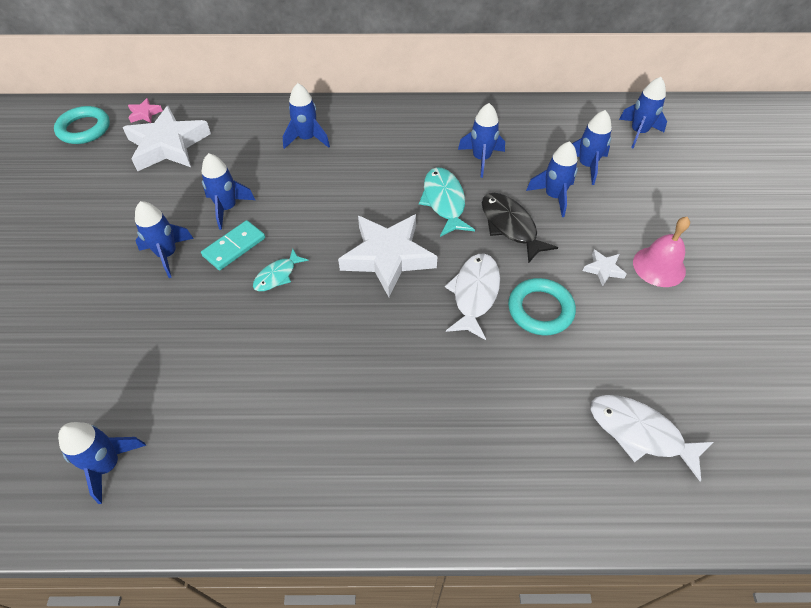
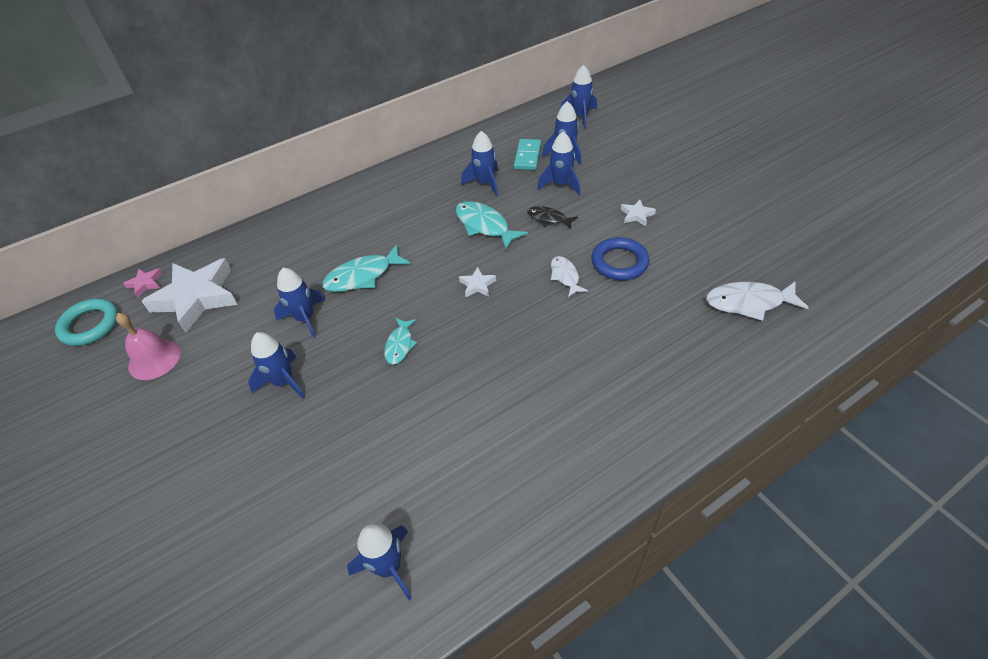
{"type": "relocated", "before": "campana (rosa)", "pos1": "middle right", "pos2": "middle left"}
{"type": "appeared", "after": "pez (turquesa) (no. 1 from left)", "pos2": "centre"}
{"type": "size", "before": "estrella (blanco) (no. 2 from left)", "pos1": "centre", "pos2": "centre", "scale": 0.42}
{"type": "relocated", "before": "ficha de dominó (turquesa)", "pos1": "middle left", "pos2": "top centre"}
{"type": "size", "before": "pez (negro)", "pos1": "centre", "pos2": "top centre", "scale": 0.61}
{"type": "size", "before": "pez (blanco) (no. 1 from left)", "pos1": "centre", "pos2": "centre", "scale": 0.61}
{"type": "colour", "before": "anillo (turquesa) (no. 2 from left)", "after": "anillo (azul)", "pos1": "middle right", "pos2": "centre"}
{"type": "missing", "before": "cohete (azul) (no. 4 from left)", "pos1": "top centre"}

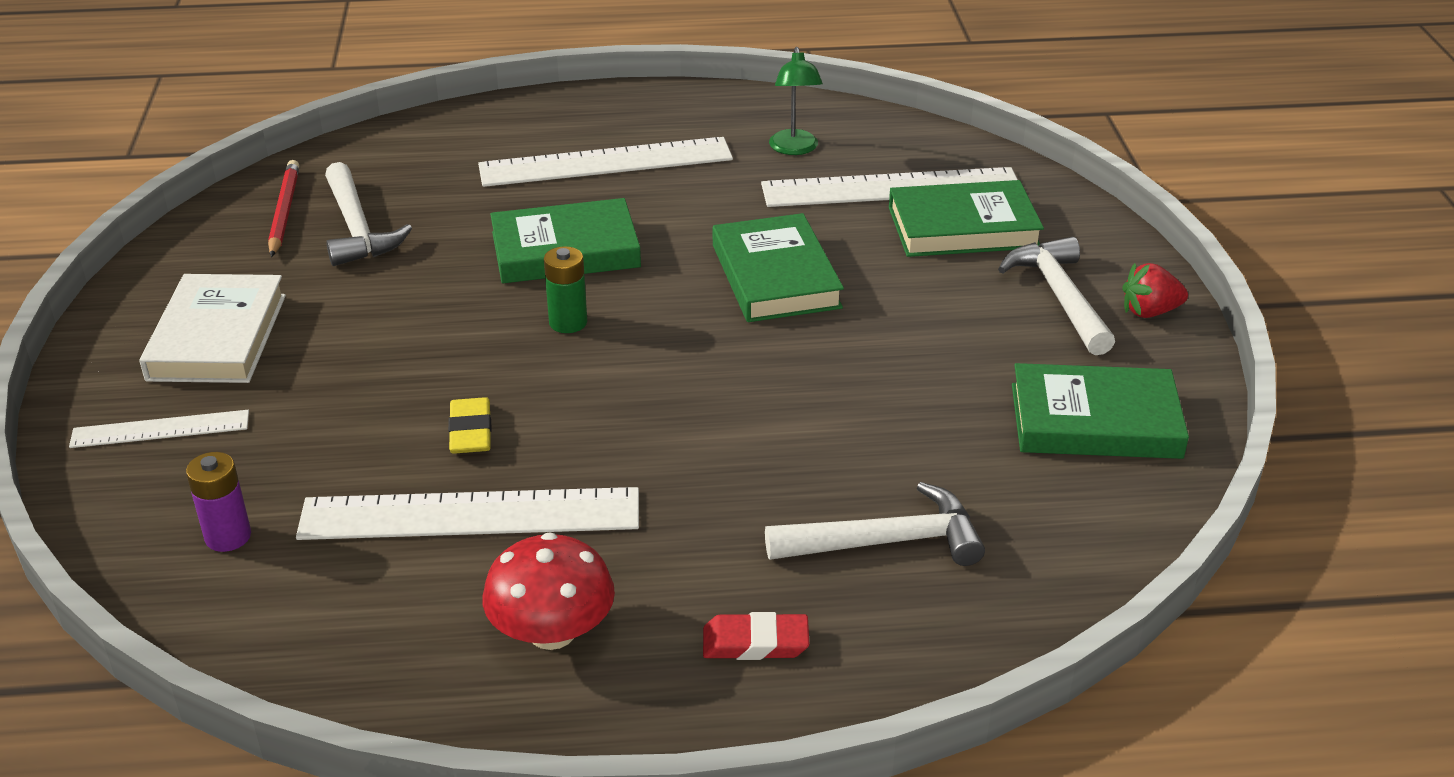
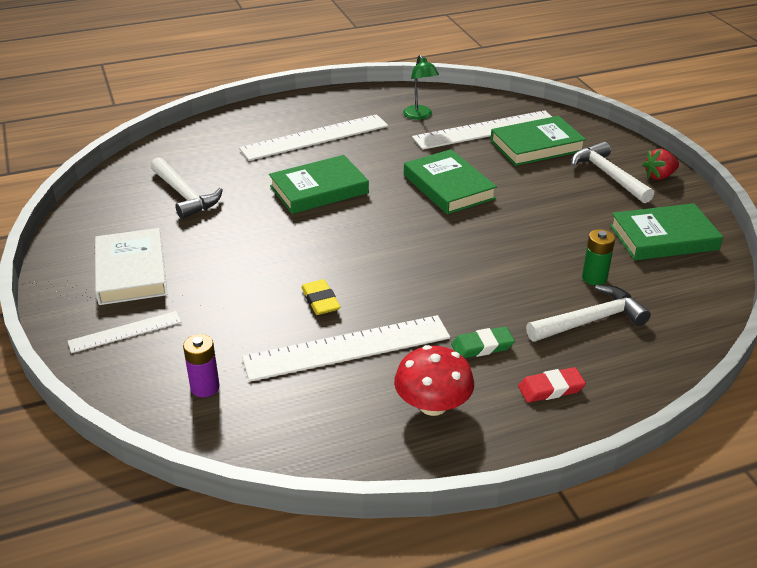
{"type": "appeared", "after": "goma de borrar (verde)", "pos2": "centre"}
{"type": "relocated", "before": "pila (verde)", "pos1": "centre", "pos2": "middle right"}
{"type": "missing", "before": "lápiz (rojo)", "pos1": "top left"}

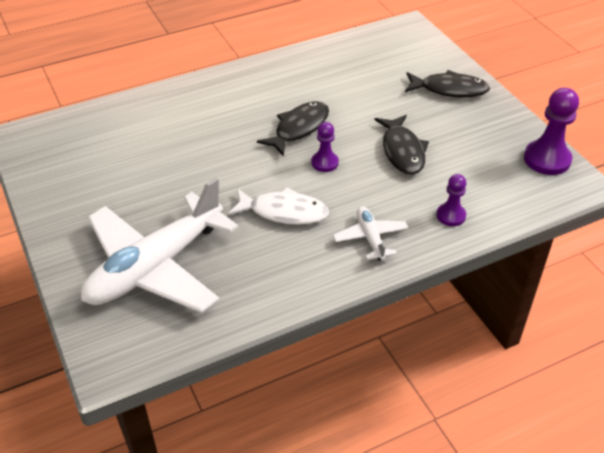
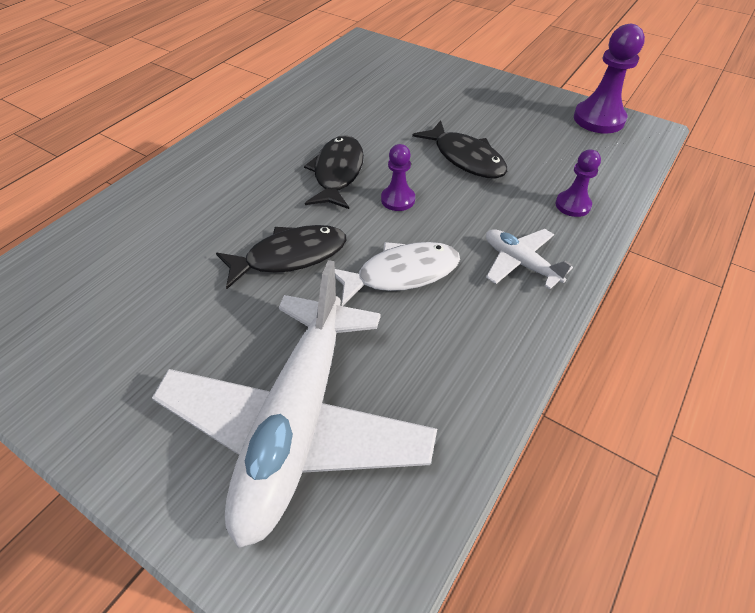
{"type": "relocated", "before": "pez (negro) (no. 3 from left in the first image)", "after": "pez (negro) (no. 1 from left)", "pos1": "top right", "pos2": "centre"}

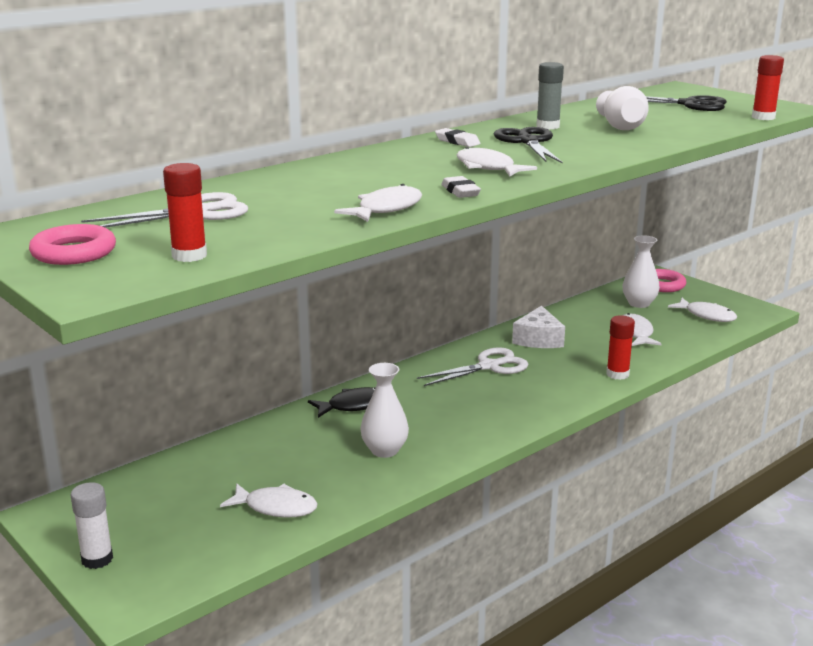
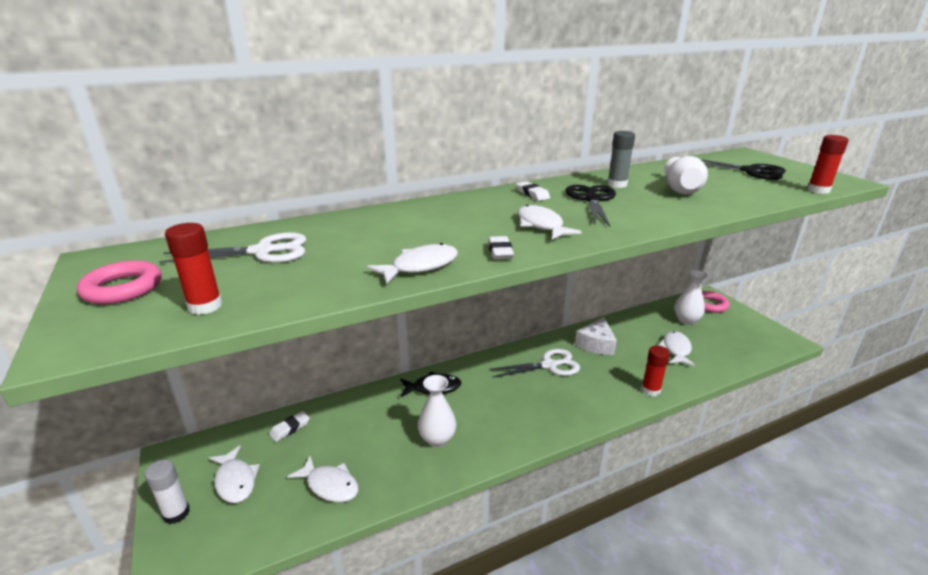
{"type": "relocated", "before": "pez (blanco) (no. 5 from left in the first image)", "after": "pez (blanco) (no. 1 from left)", "pos1": "middle right", "pos2": "bottom left"}
{"type": "appeared", "after": "goma de borrar (blanco) (no. 1 from left)", "pos2": "bottom left"}

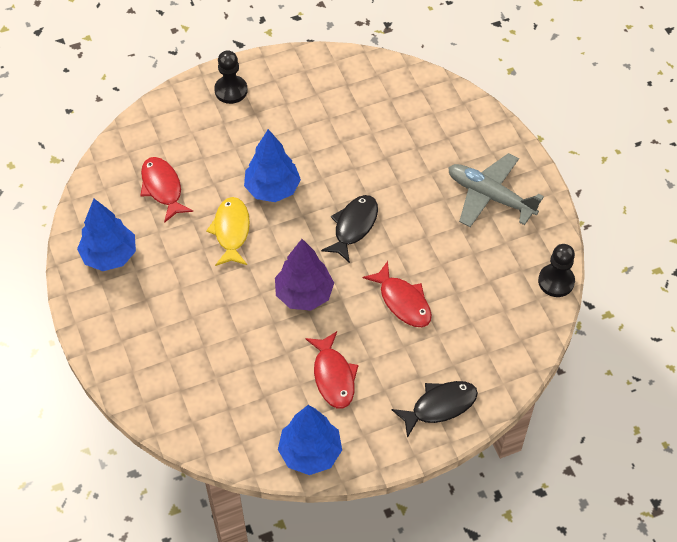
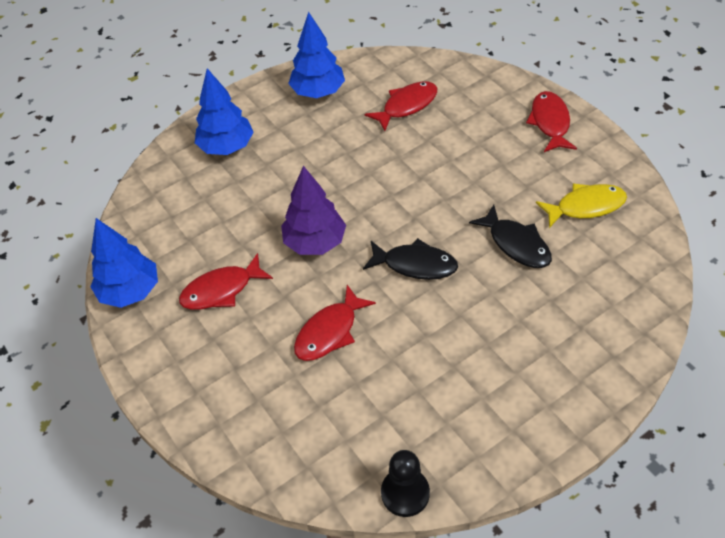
{"type": "relocated", "before": "árbol (azul) (no. 2 from left)", "pos1": "top centre", "pos2": "top left"}
{"type": "relocated", "before": "pez (negro) (no. 2 from left)", "pos1": "bottom centre", "pos2": "middle right"}
{"type": "exchanged", "before": "peón (negro) (no. 1 from left)", "after": "pez (rojo) (no. 4 from left)", "pos1": "top centre", "pos2": "top right"}
{"type": "relocated", "before": "pez (amarillo)", "pos1": "centre", "pos2": "middle right"}
{"type": "missing", "before": "avión (gris)", "pos1": "middle right"}

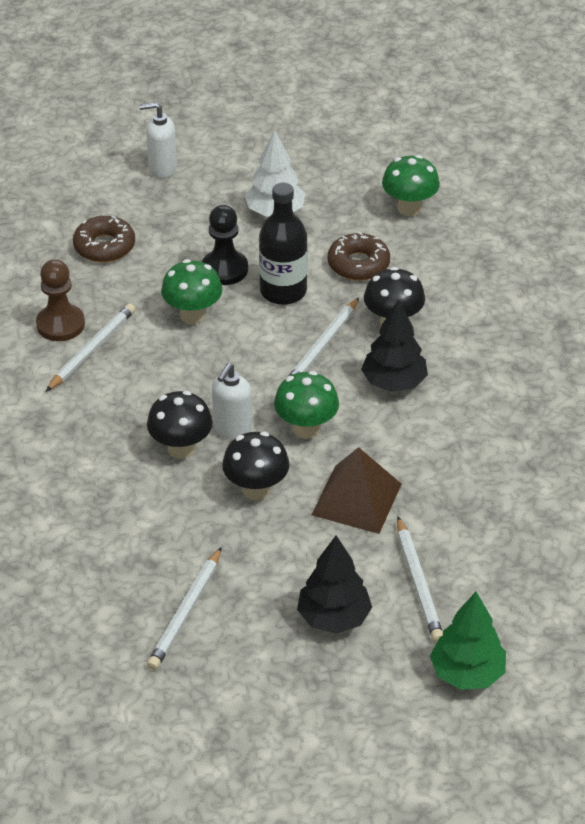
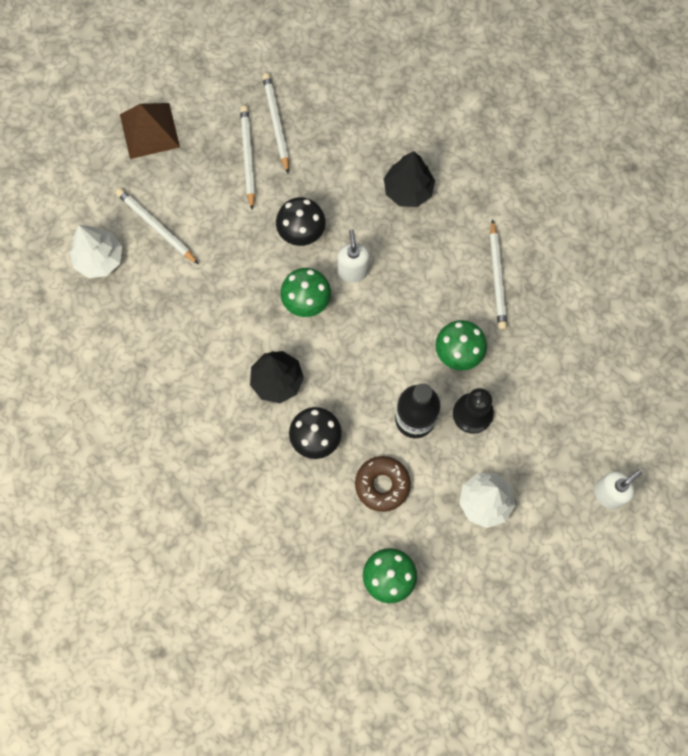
{"type": "appeared", "after": "árbol (blanco) (no. 1 from left)", "pos2": "top left"}
{"type": "relocated", "before": "pirámide (marrón)", "pos1": "centre", "pos2": "top left"}
{"type": "relocated", "before": "lápiz (blanco) (no. 3 from left in the first image)", "after": "lápiz (blanco) (no. 2 from left)", "pos1": "centre", "pos2": "top centre"}
{"type": "relocated", "before": "árbol (negro) (no. 1 from left in the first image)", "after": "árbol (negro) (no. 2 from left)", "pos1": "bottom centre", "pos2": "top centre"}
{"type": "missing", "before": "peón (marrón)", "pos1": "middle left"}
{"type": "missing", "before": "rosquilla (marrón) (no. 1 from left)", "pos1": "top left"}
{"type": "missing", "before": "seta (negro) (no. 1 from left)", "pos1": "middle left"}
{"type": "missing", "before": "árbol (verde)", "pos1": "bottom right"}

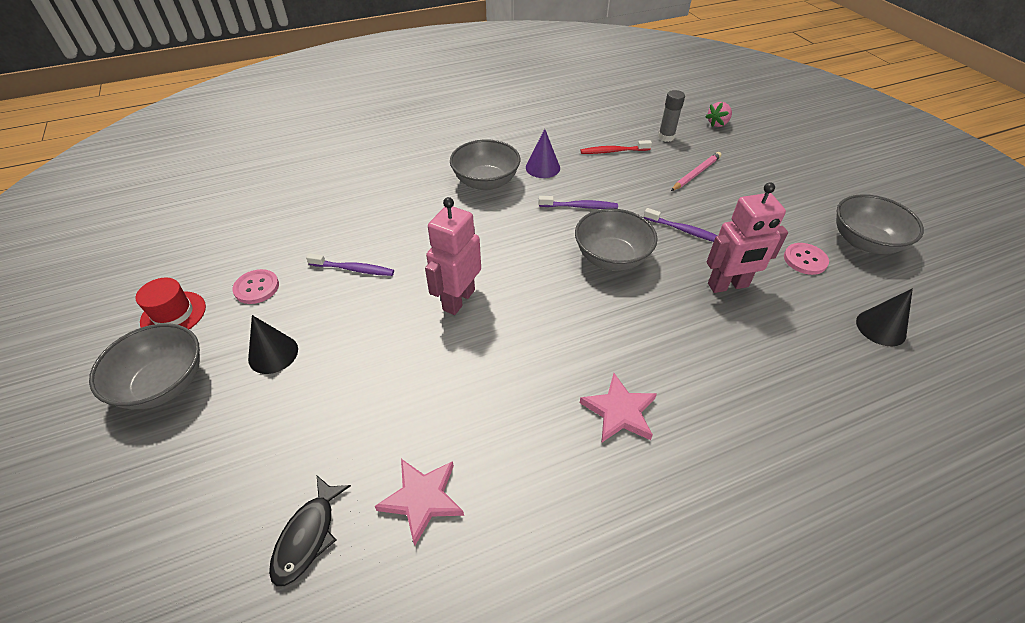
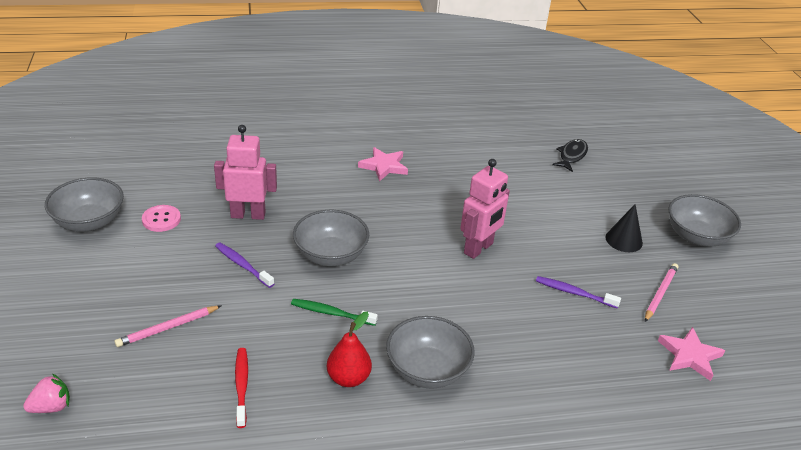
{"type": "spun", "before": "cepillo de dientes (rojo)", "pos1": "top centre", "pos2": "bottom left", "turn": -105}
{"type": "colour", "before": "cepillo de dientes (morado) (no. 2 from left)", "after": "cepillo de dientes (verde)", "pos1": "top centre", "pos2": "bottom centre"}
{"type": "exchanged", "before": "cono (morado)", "after": "pera (rojo)", "pos1": "top centre", "pos2": "bottom centre"}
{"type": "exchanged", "before": "botón (rosa) (no. 1 from left)", "after": "lápiz (rosa) (no. 2 from left)", "pos1": "middle left", "pos2": "middle right"}
{"type": "relocated", "before": "estrella (rosa) (no. 1 from left in the first image)", "after": "estrella (rosa) (no. 2 from left)", "pos1": "bottom centre", "pos2": "bottom right"}
{"type": "missing", "before": "sombrero (rojo)", "pos1": "middle left"}
{"type": "missing", "before": "barra de pegamento (gris)", "pos1": "top centre"}
{"type": "missing", "before": "cono (negro) (no. 2 from left)", "pos1": "middle right"}

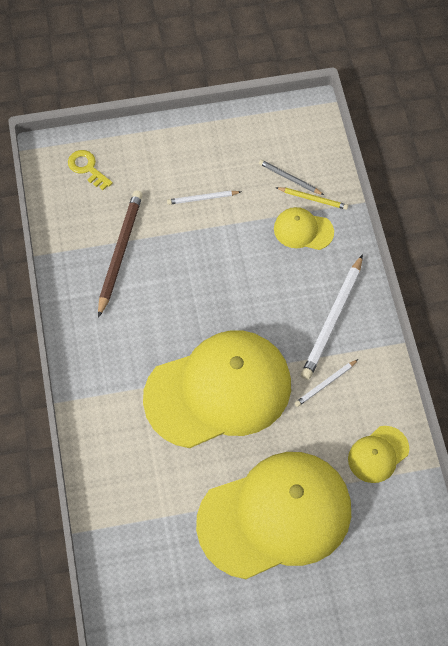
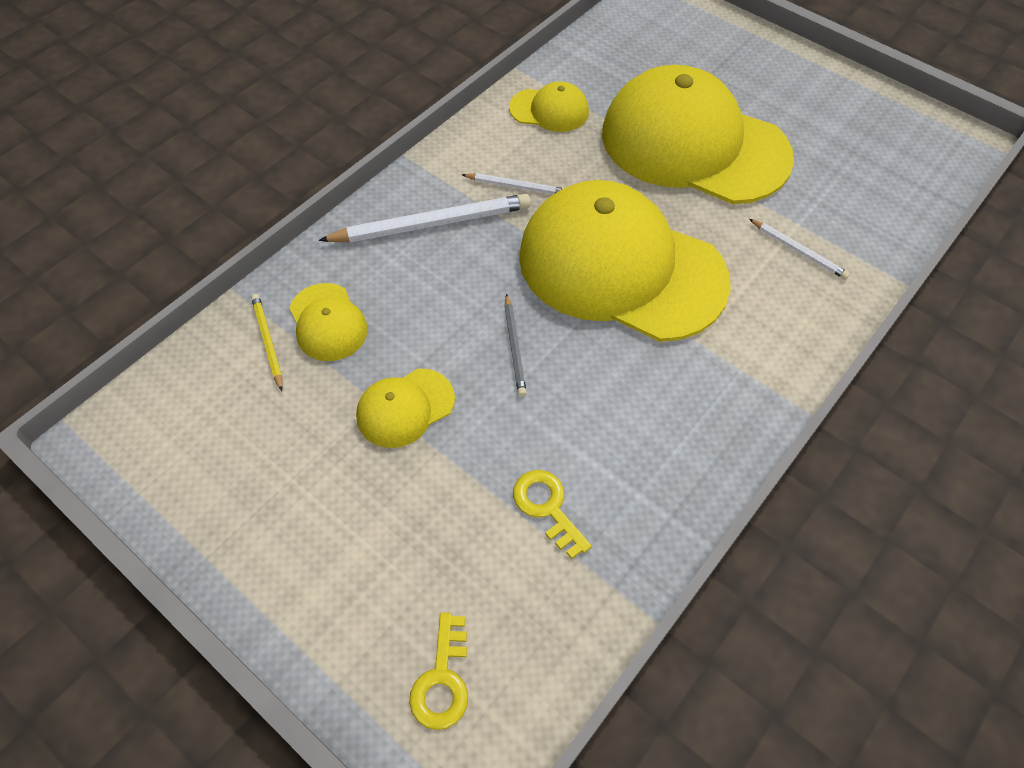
{"type": "appeared", "after": "gorra (amarillo) (no. 2 from left)", "pos2": "centre"}
{"type": "relocated", "before": "lápiz (gris)", "pos1": "top centre", "pos2": "centre"}
{"type": "exchanged", "before": "lápiz (marrón)", "after": "llave (amarillo) (no. 2 from left)", "pos1": "middle left", "pos2": "bottom centre"}
{"type": "relocated", "before": "lápiz (blanco) (no. 1 from left in the first image)", "after": "lápiz (blanco) (no. 3 from left)", "pos1": "top centre", "pos2": "top right"}

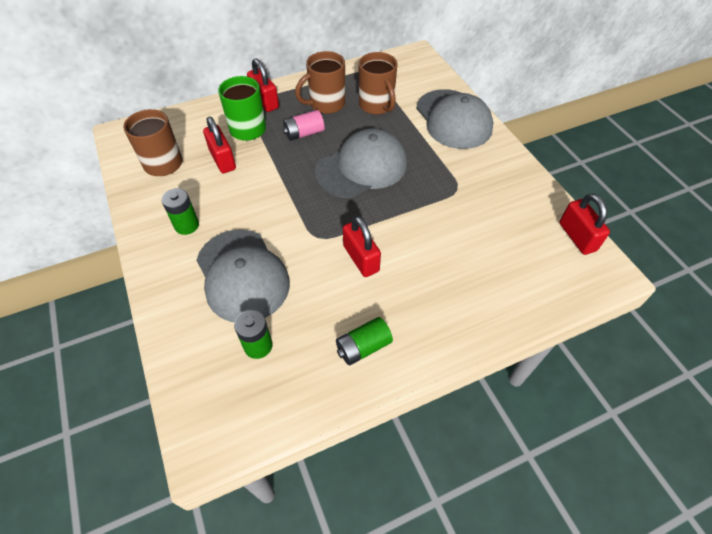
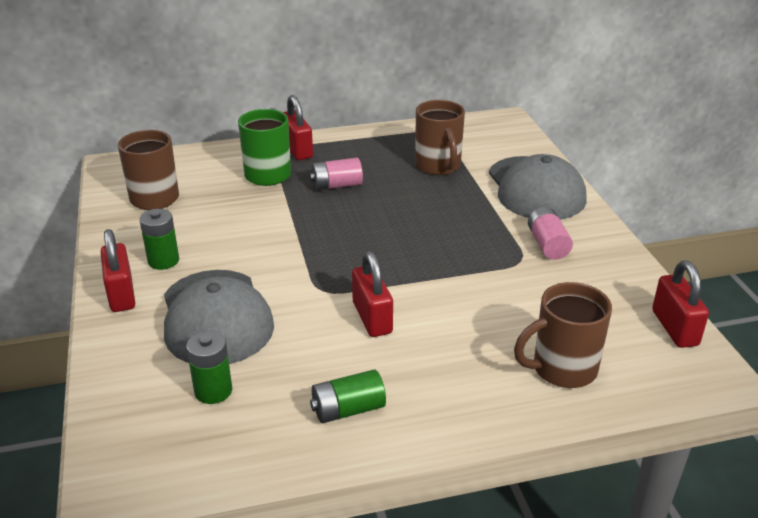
{"type": "relocated", "before": "candado (rojo) (no. 1 from left)", "pos1": "top left", "pos2": "middle left"}
{"type": "relocated", "before": "taza (marrón) (no. 2 from left in the first image)", "after": "taza (marrón) (no. 3 from left)", "pos1": "top centre", "pos2": "middle right"}
{"type": "appeared", "after": "pila (rosa) (no. 2 from left)", "pos2": "middle right"}
{"type": "missing", "before": "gorra (gris) (no. 2 from left)", "pos1": "top centre"}

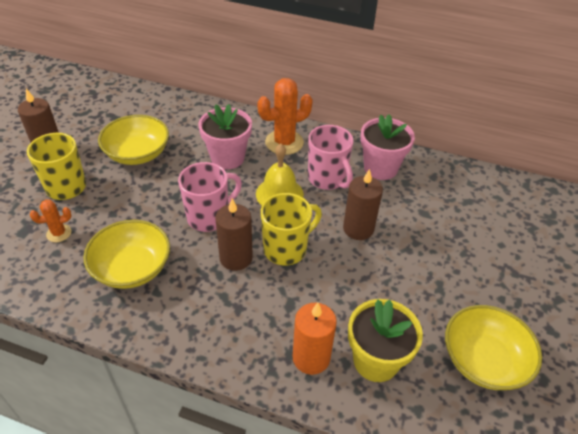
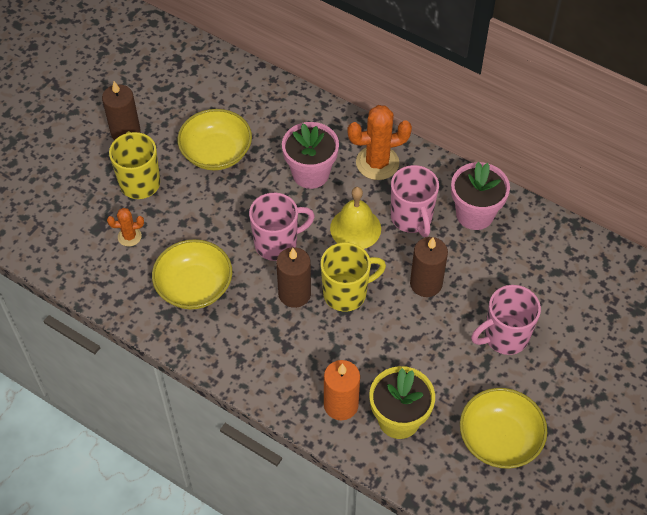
{"type": "appeared", "after": "taza (rosa) (no. 3 from left)", "pos2": "middle right"}

